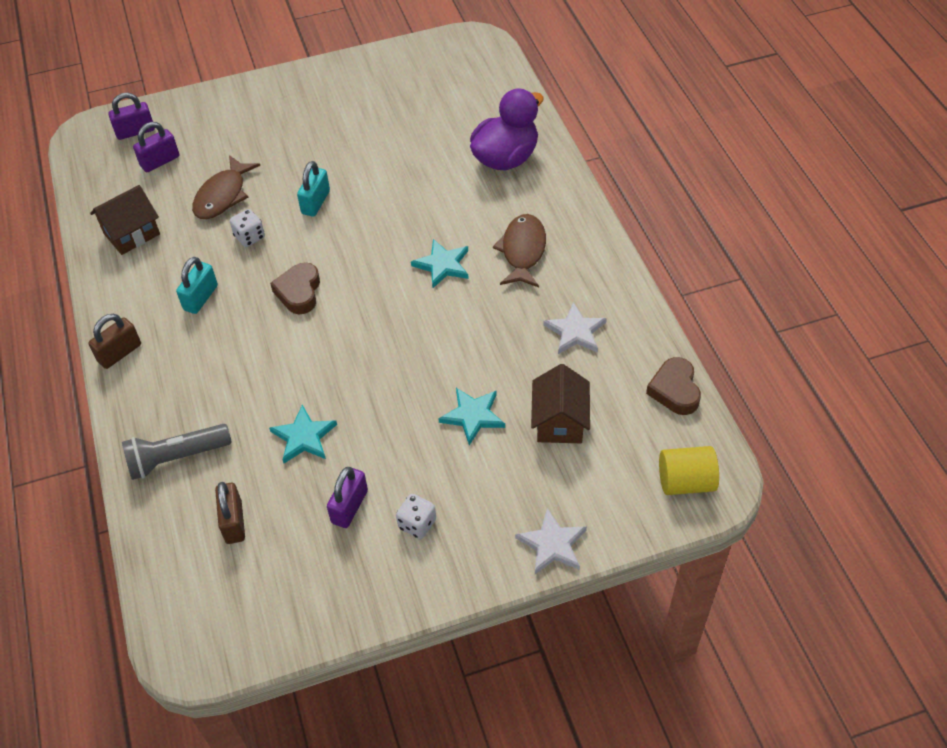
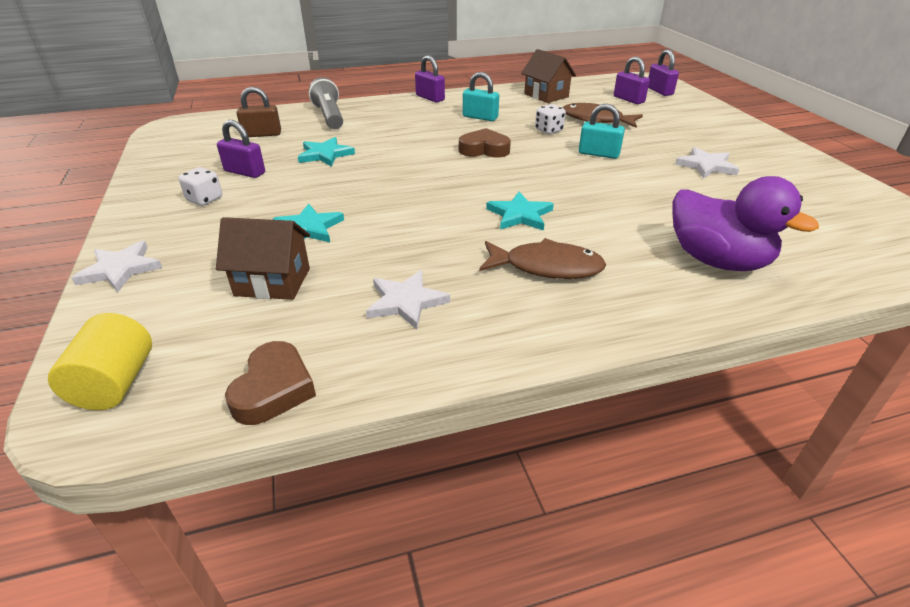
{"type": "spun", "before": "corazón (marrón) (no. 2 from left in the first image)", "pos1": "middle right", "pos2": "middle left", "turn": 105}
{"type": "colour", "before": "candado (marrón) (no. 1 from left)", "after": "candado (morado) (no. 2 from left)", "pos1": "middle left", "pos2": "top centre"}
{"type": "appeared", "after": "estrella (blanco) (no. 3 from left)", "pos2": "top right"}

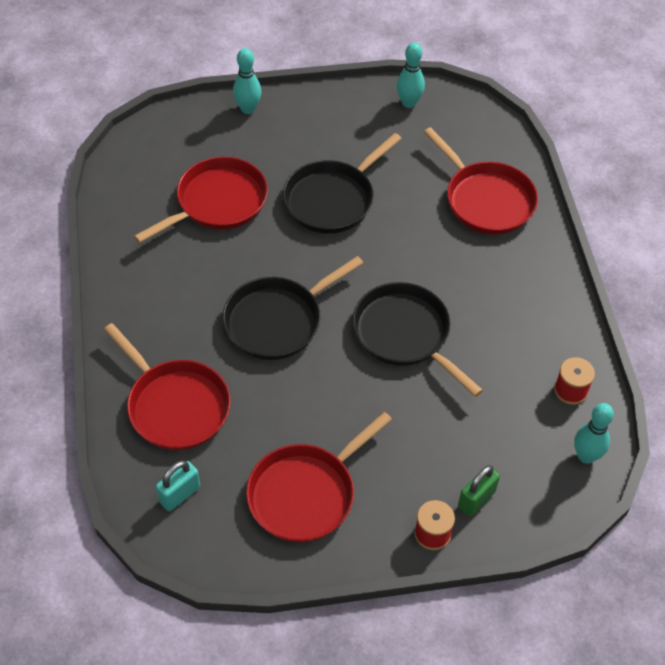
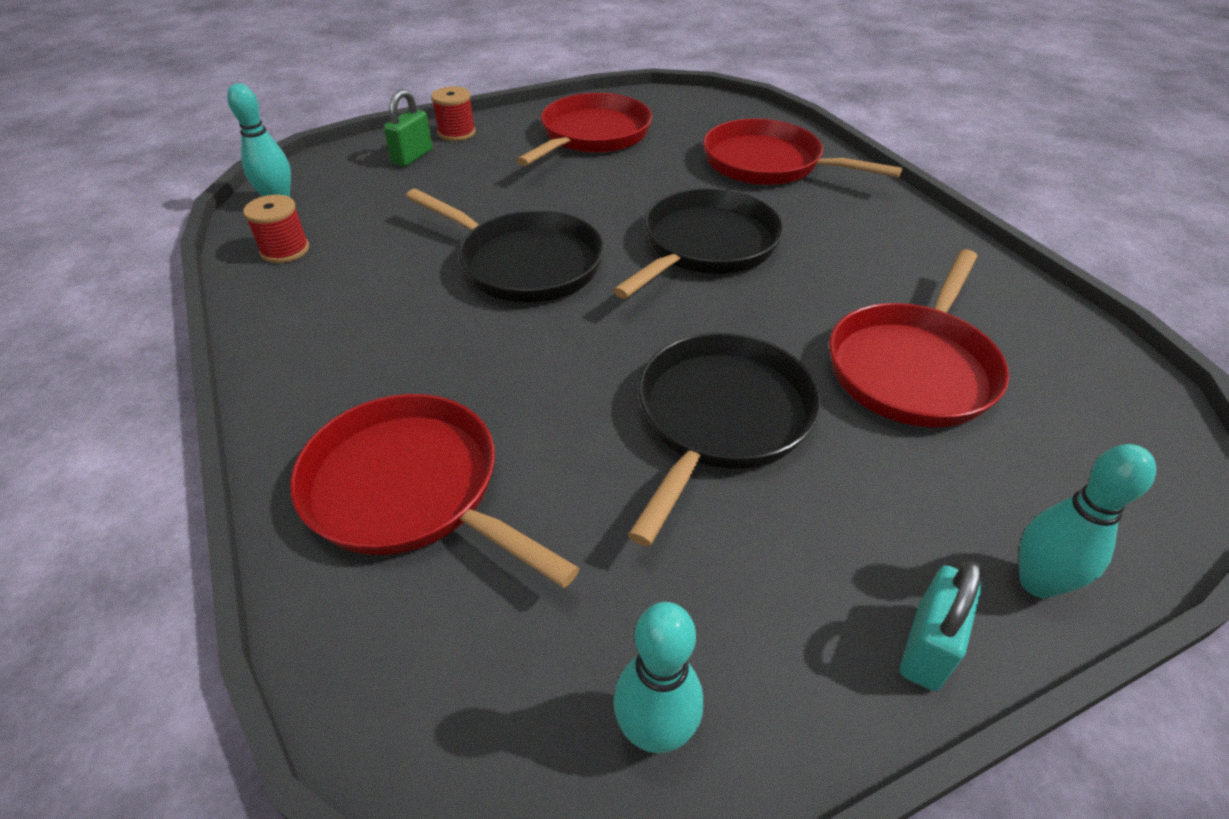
{"type": "relocated", "before": "candado (turquesa)", "pos1": "bottom left", "pos2": "bottom right"}

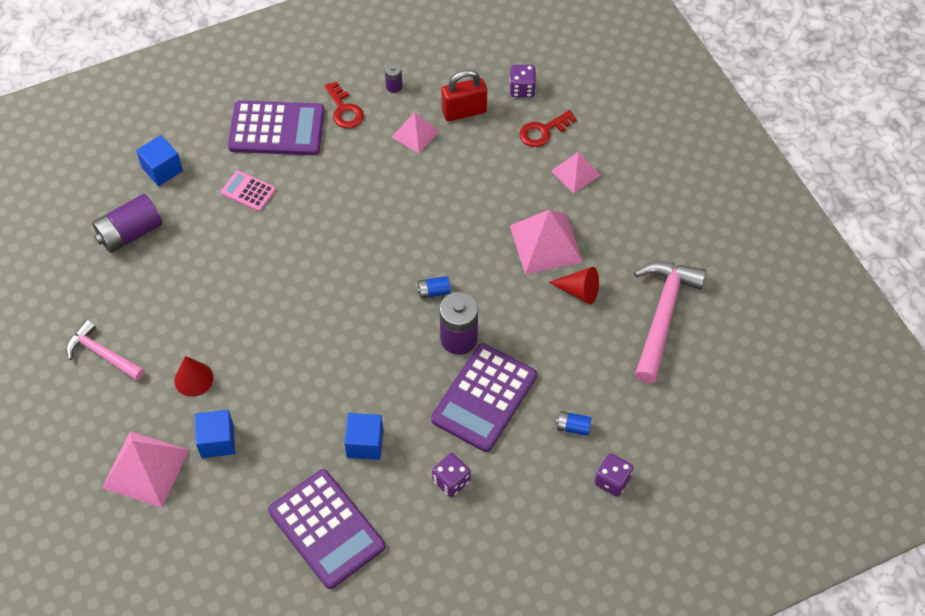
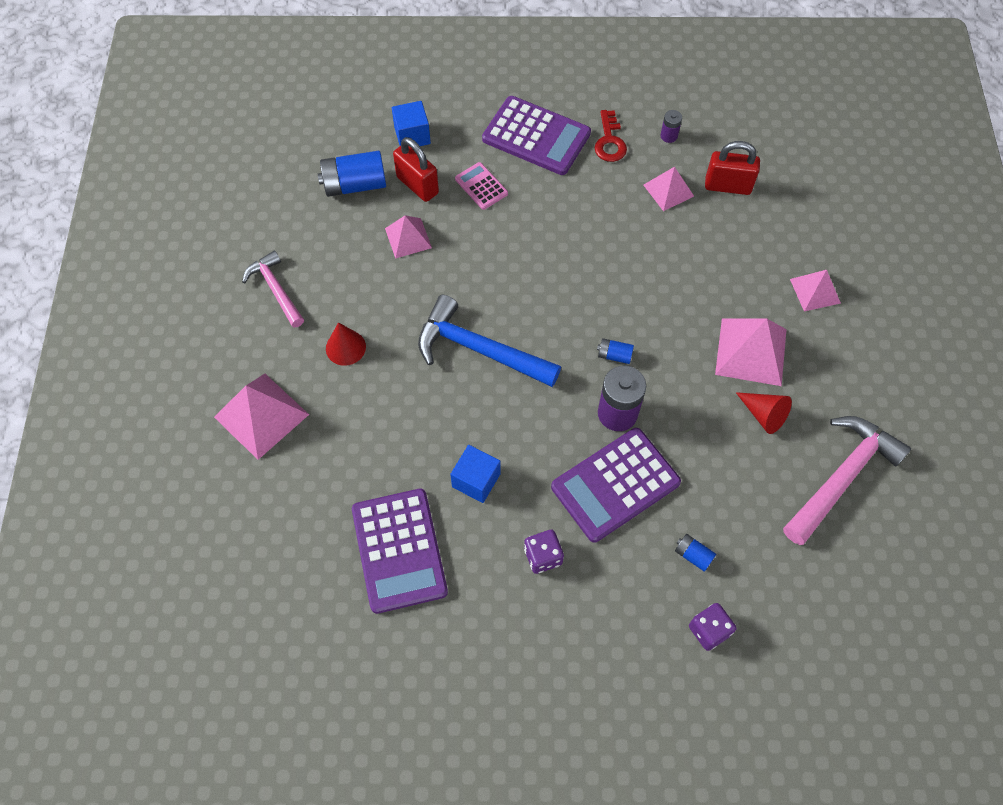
{"type": "colour", "before": "pila (morado) (no. 1 from left)", "after": "pila (azul) (no. 1 from left)", "pos1": "middle left", "pos2": "top centre"}
{"type": "appeared", "after": "pirámide (rosa) (no. 2 from left)", "pos2": "top centre"}
{"type": "appeared", "after": "candado (rojo) (no. 1 from left)", "pos2": "top centre"}
{"type": "appeared", "after": "martillo (azul)", "pos2": "centre"}
{"type": "missing", "before": "cubo (azul) (no. 2 from left)", "pos1": "bottom left"}
{"type": "missing", "before": "dado (morado) (no. 2 from left)", "pos1": "top centre"}
{"type": "missing", "before": "llave (rojo) (no. 2 from left)", "pos1": "top centre"}

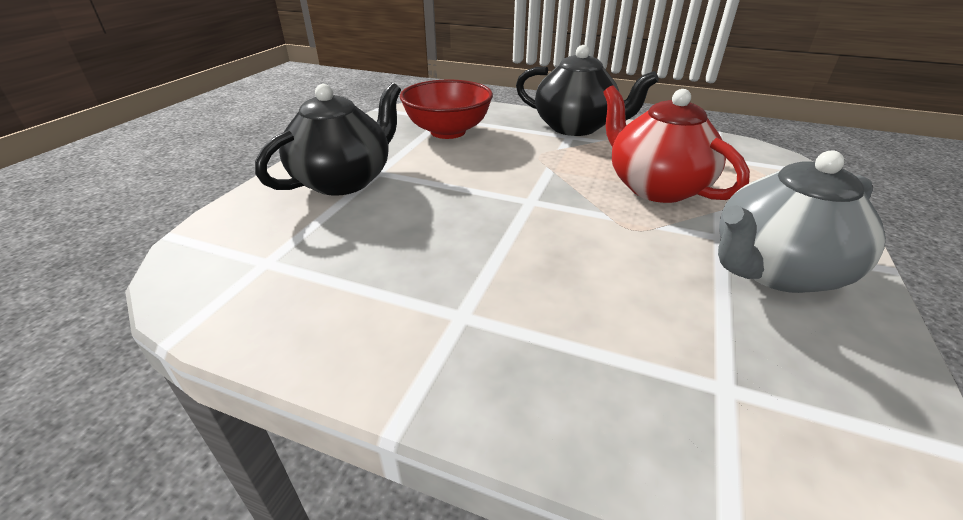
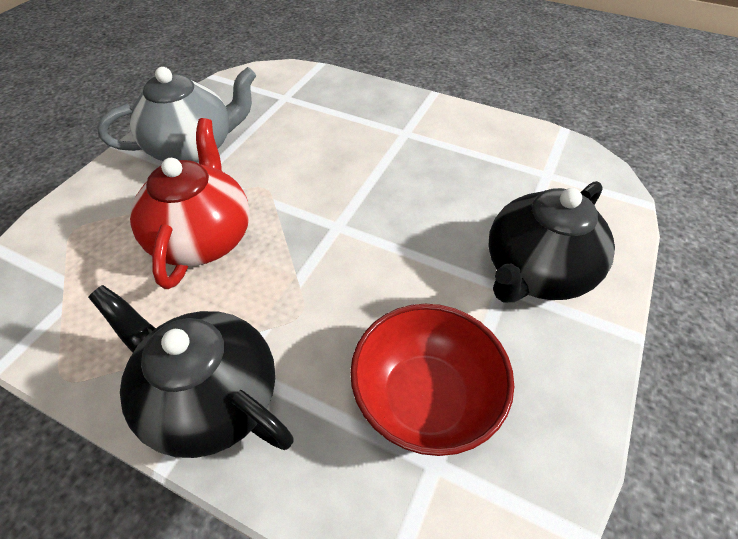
{"type": "spun", "before": "tetera (rojo)", "pos1": "top right", "pos2": "middle left", "turn": -150}

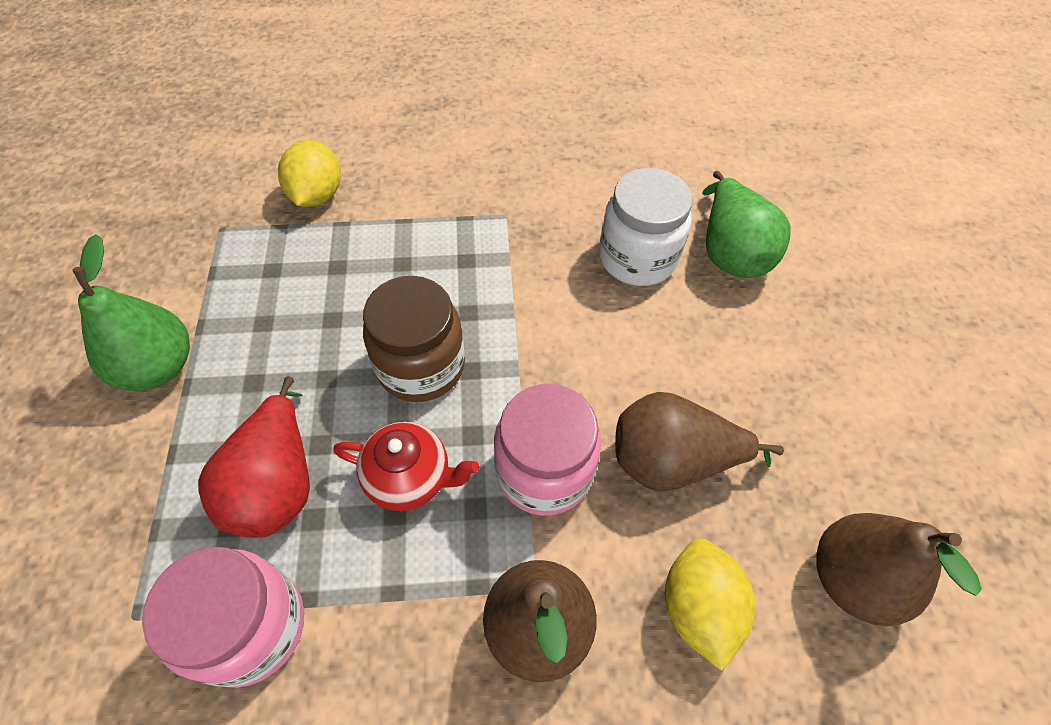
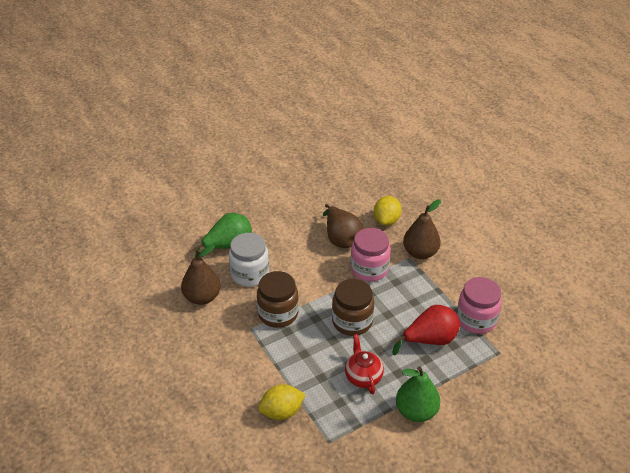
{"type": "relocated", "before": "pera (marrón) (no. 3 from left in the first image)", "after": "pera (marrón) (no. 1 from left)", "pos1": "bottom right", "pos2": "middle left"}
{"type": "appeared", "after": "tarro (marrón) (no. 1 from left)", "pos2": "centre"}
{"type": "relocated", "before": "tetera (rojo)", "pos1": "centre", "pos2": "bottom centre"}
{"type": "spun", "before": "limón (amarillo) (no. 2 from left)", "pos1": "bottom right", "pos2": "centre", "turn": -45}

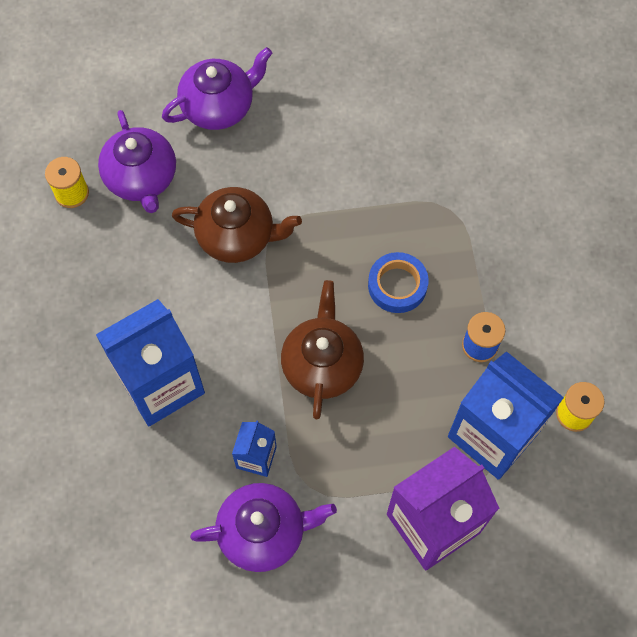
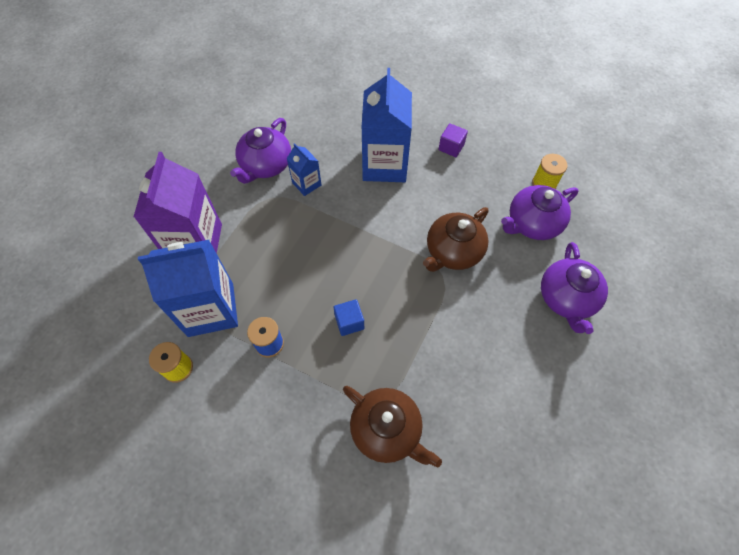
{"type": "exchanged", "before": "cinta adhesiva (azul)", "after": "cubo (azul)", "pos1": "centre", "pos2": "centre"}
{"type": "relocated", "before": "tetera (marrón) (no. 2 from left in the first image)", "after": "tetera (marrón) (no. 1 from left)", "pos1": "centre", "pos2": "bottom centre"}
{"type": "appeared", "after": "cubo (morado)", "pos2": "top centre"}
{"type": "spun", "before": "tetera (morado) (no. 1 from left in the first image)", "pos1": "top left", "pos2": "middle right", "turn": -45}

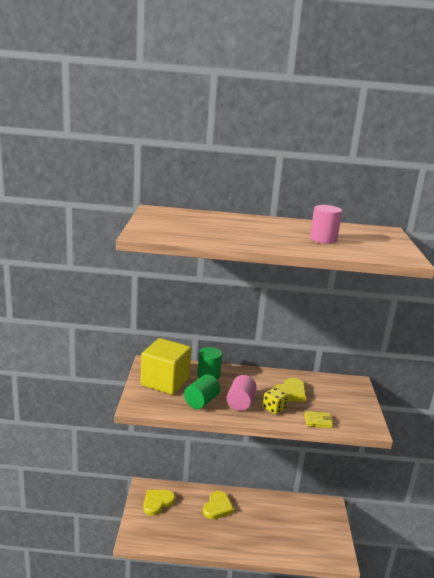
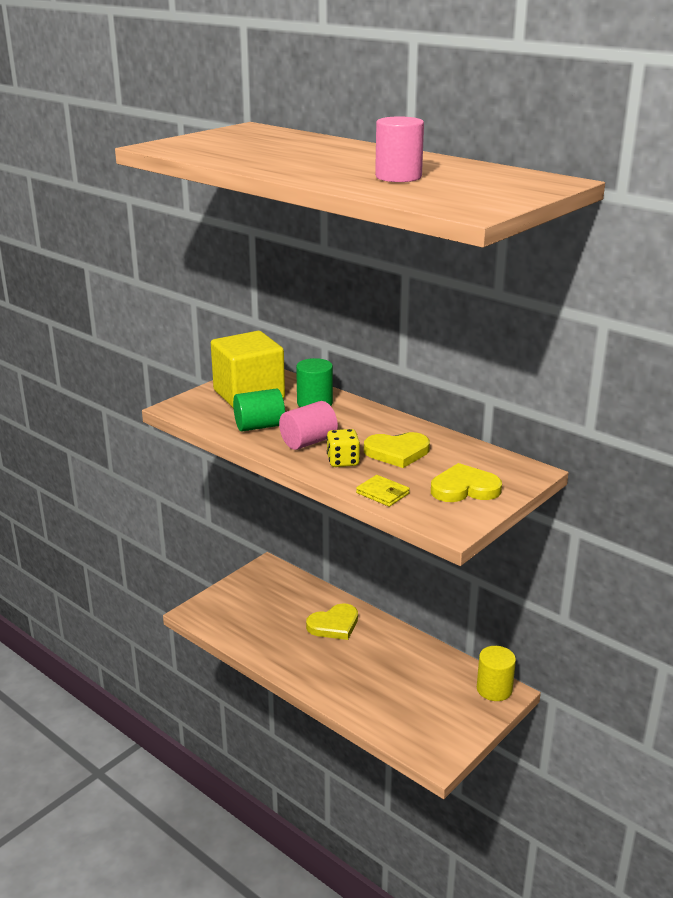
{"type": "relocated", "before": "corazón (amarillo) (no. 1 from left in the first image)", "after": "corazón (amarillo) (no. 3 from left)", "pos1": "bottom centre", "pos2": "middle right"}
{"type": "appeared", "after": "cilindro (amarillo)", "pos2": "bottom right"}

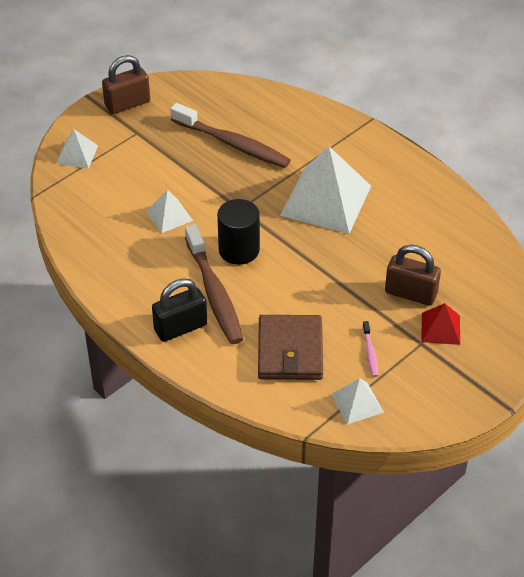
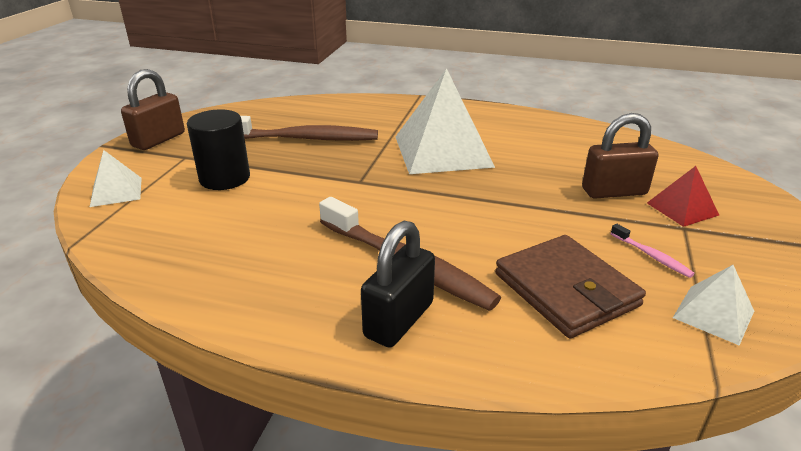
{"type": "relocated", "before": "cilindro (negro)", "pos1": "centre", "pos2": "top left"}
{"type": "missing", "before": "pirámide (blanco) (no. 2 from left)", "pos1": "middle left"}

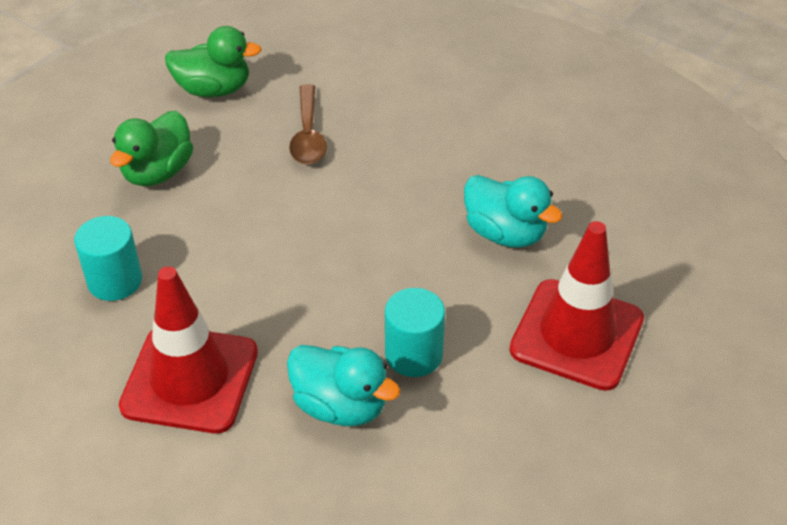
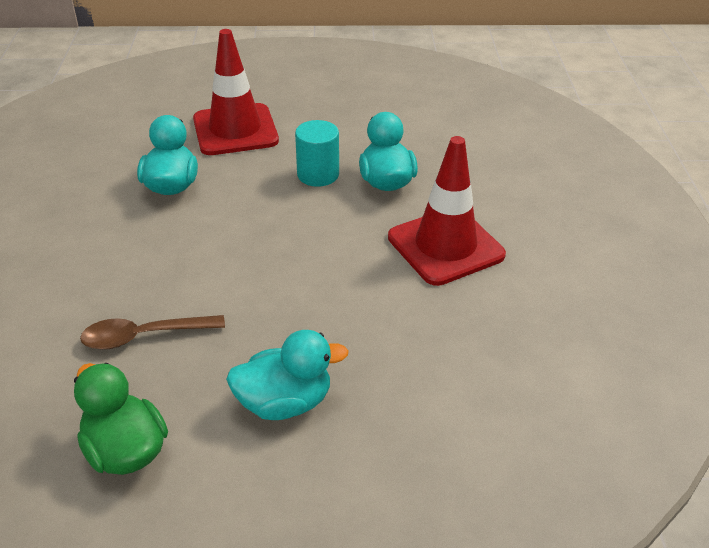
{"type": "spun", "before": "cuchara (marrón)", "pos1": "top centre", "pos2": "middle left", "turn": -150}
{"type": "colour", "before": "pato (verde) (no. 1 from left)", "after": "pato (turquesa) (no. 2 from left)", "pos1": "top left", "pos2": "bottom centre"}
{"type": "missing", "before": "cilindro (turquesa) (no. 1 from left)", "pos1": "middle left"}

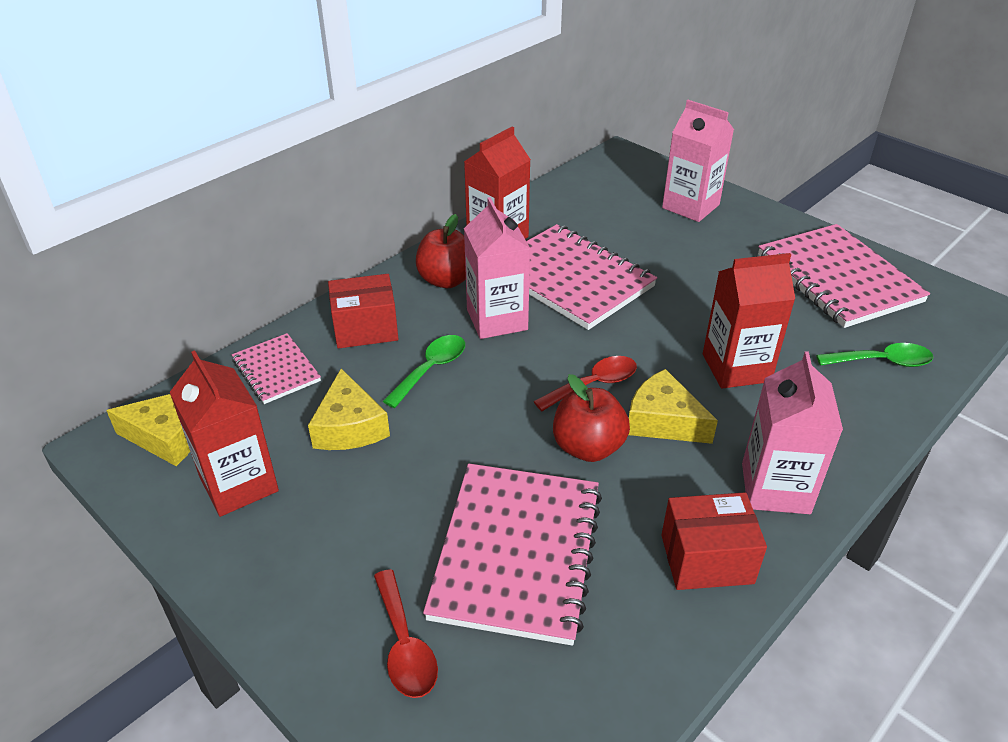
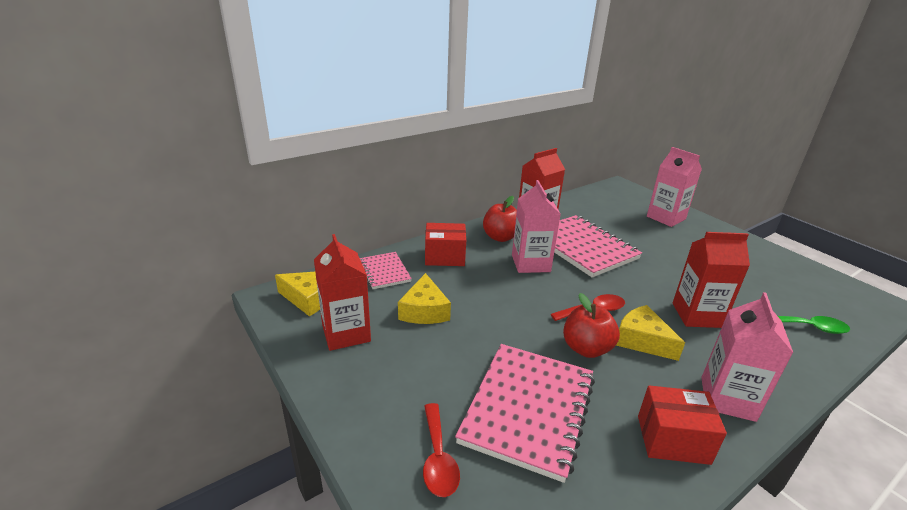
{"type": "missing", "before": "cuchara (verde) (no. 1 from left)", "pos1": "centre"}
{"type": "missing", "before": "cuaderno (rosa) (no. 4 from left)", "pos1": "middle right"}

